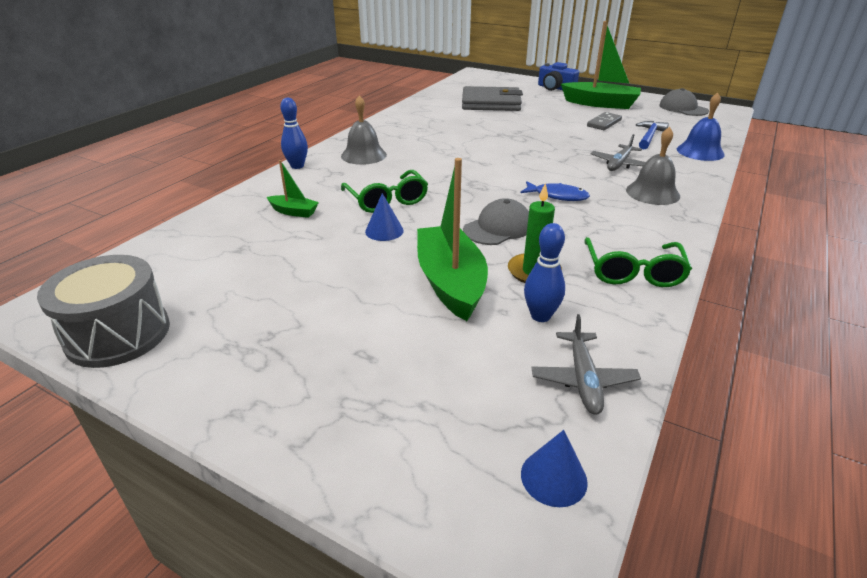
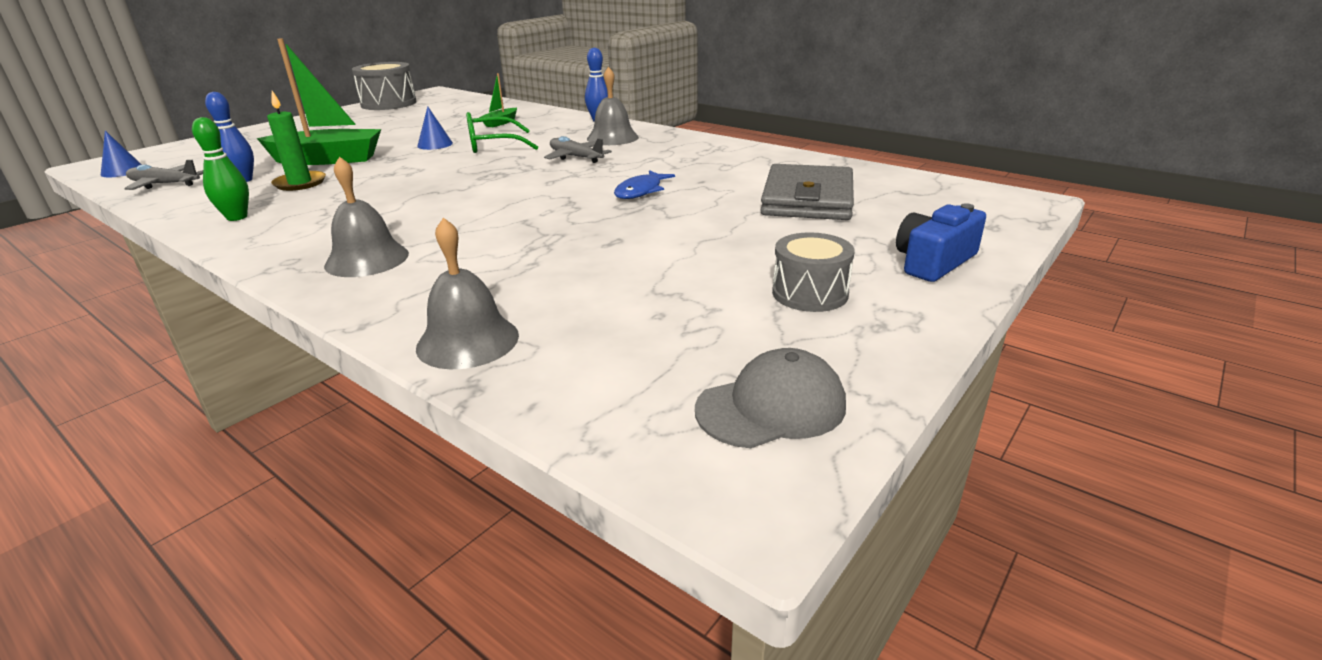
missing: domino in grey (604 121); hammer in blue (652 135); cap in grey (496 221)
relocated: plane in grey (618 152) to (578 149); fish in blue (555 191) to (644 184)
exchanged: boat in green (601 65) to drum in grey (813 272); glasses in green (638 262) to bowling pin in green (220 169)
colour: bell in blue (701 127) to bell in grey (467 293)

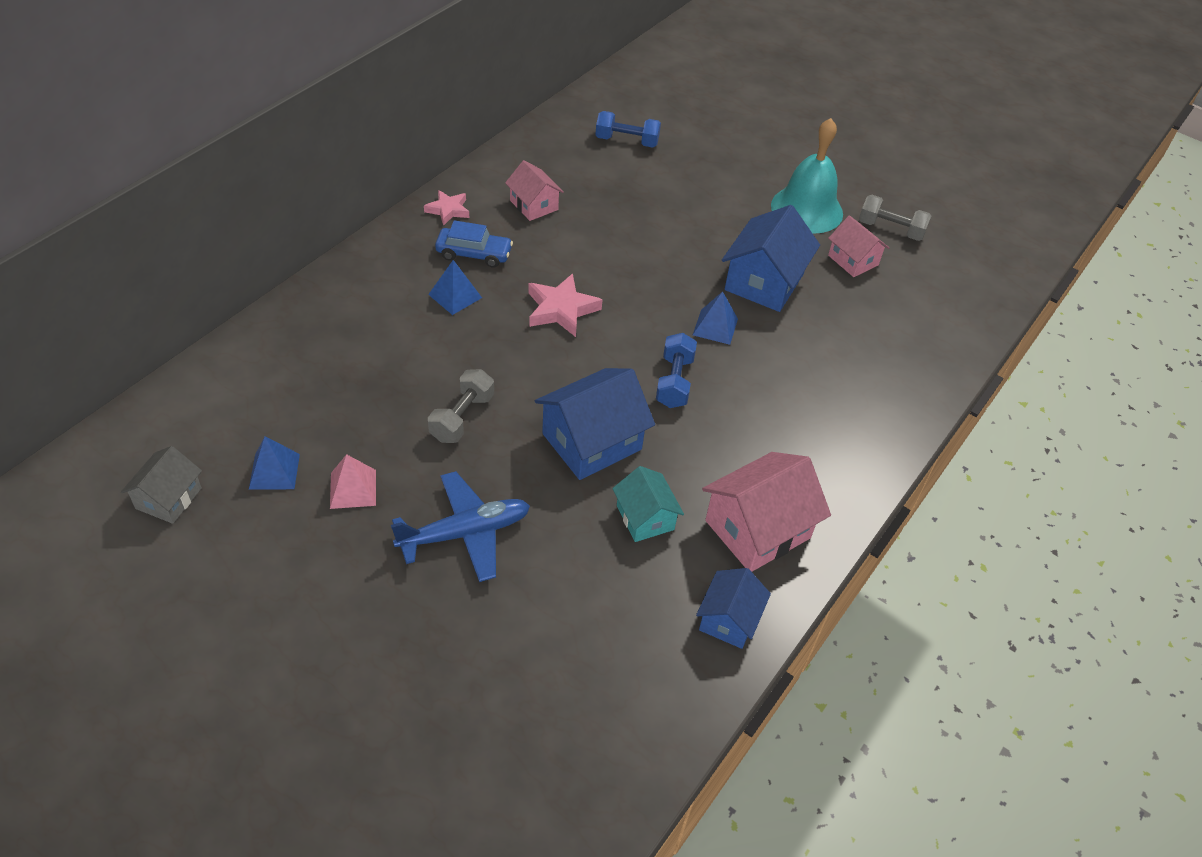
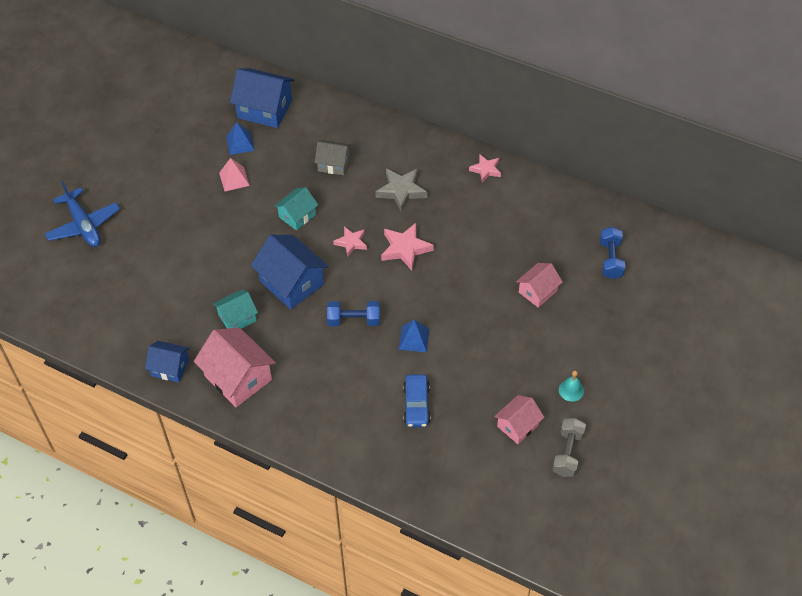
appeared: star in pink (350 241)
relocated: house in pink (534 190) to (539 285); house in blue (771 258) to (262 98); car in blue (474 244) to (417 400); house in grey (161 485) to (333 157); plane in blue (460 526) to (82 214)
exchanged: pyramid in blue (455 287) to star in grey (401 190); dumbbell in grey (461 406) to house in turquoise (296 208)
size: bell in turquoise (807 176) = (571 386) x0.42

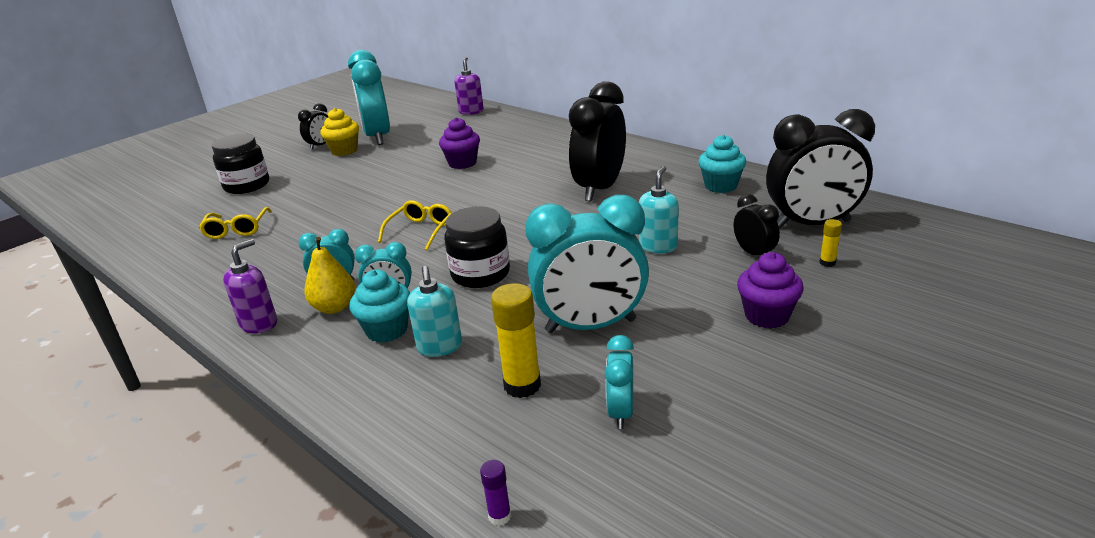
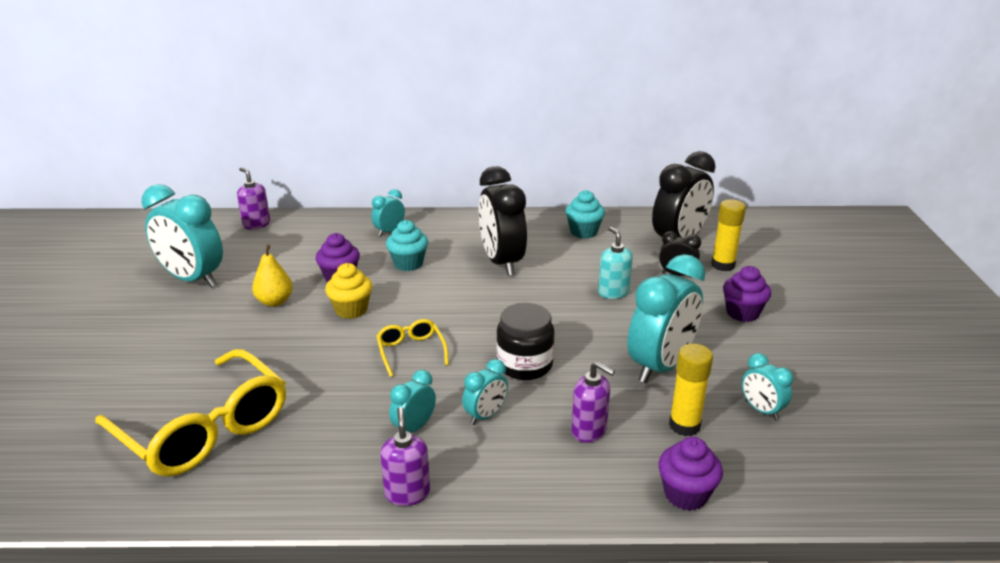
missing: clock in black (313 126); jar in black (240 164); glue stick in purple (495 493)
appeared: clock in turquoise (388 212); cupcake in purple (690 474)
relocated: cupcake in yellow (339 132) to (348 291); pear in yellow (329 275) to (272 276); cupcake in turquoise (379 306) to (407 245)
colour: soap dispenser in turquoise (434 311) to soap dispenser in purple (593 402)
size: glasses in yellow (235 223) = (190 413) x2.14; glue stick in yellow (830 243) = (728 235) x2.00

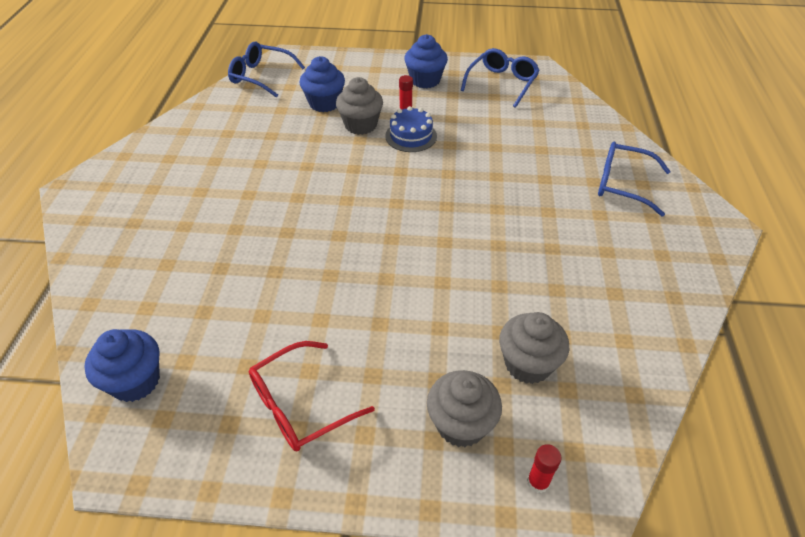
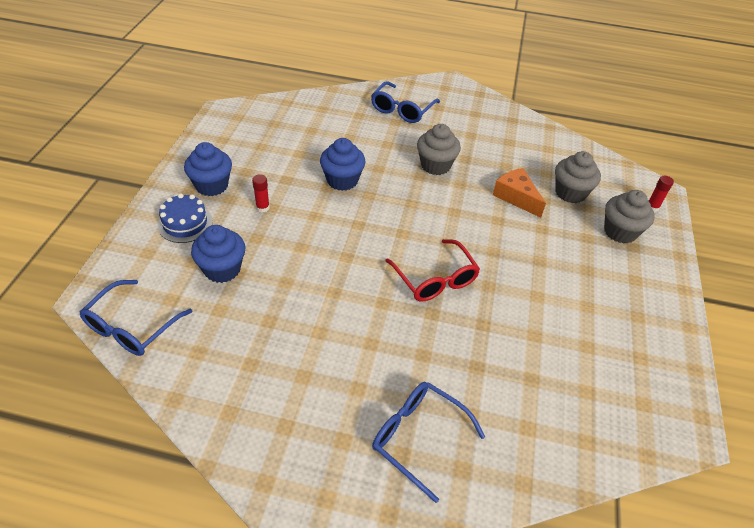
appeared: cheese in orange (519 193)
relocated: glasses in blue (500 78) to (428 442); cupcake in grey (359 106) to (439 149); cake in blue (411 129) to (185 218); cupcake in blue (122 365) to (343 164); glasses in red (312 396) to (432 270)

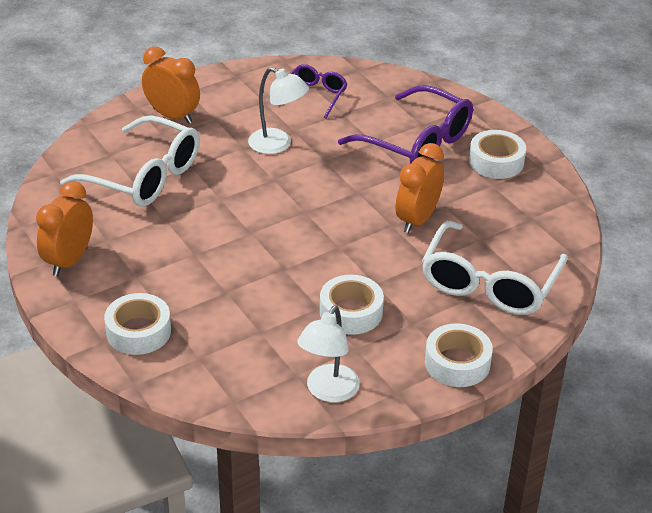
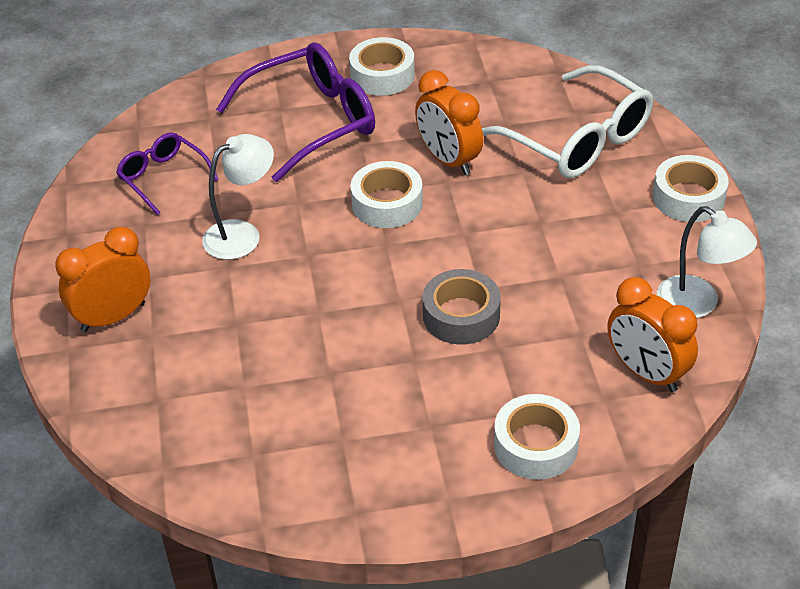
missing: glasses in white (130 161)
appeared: tape in grey (462 306)
relocated: clock in orange (64 228) to (653 334); tape in white (352 305) to (386 194)

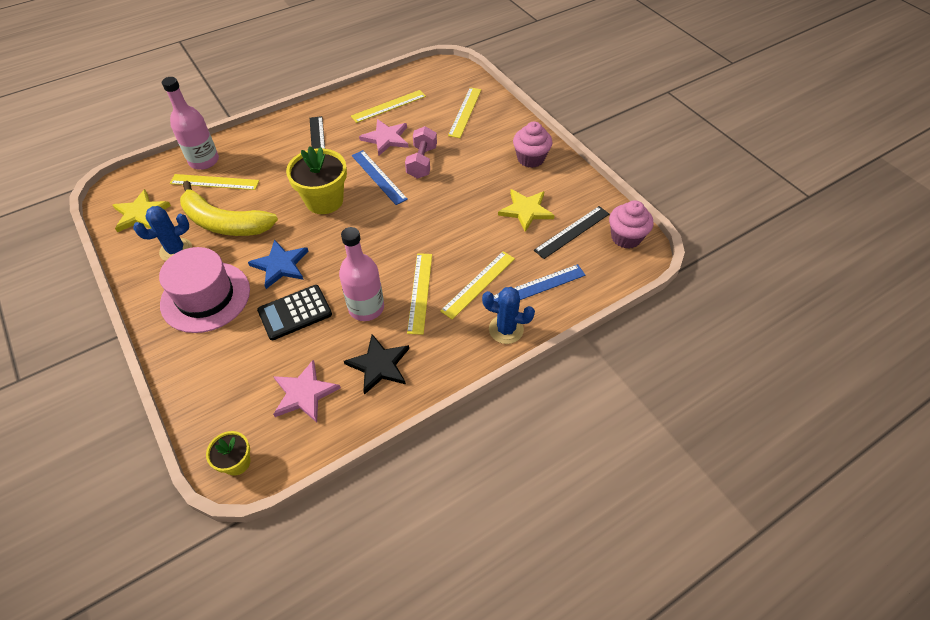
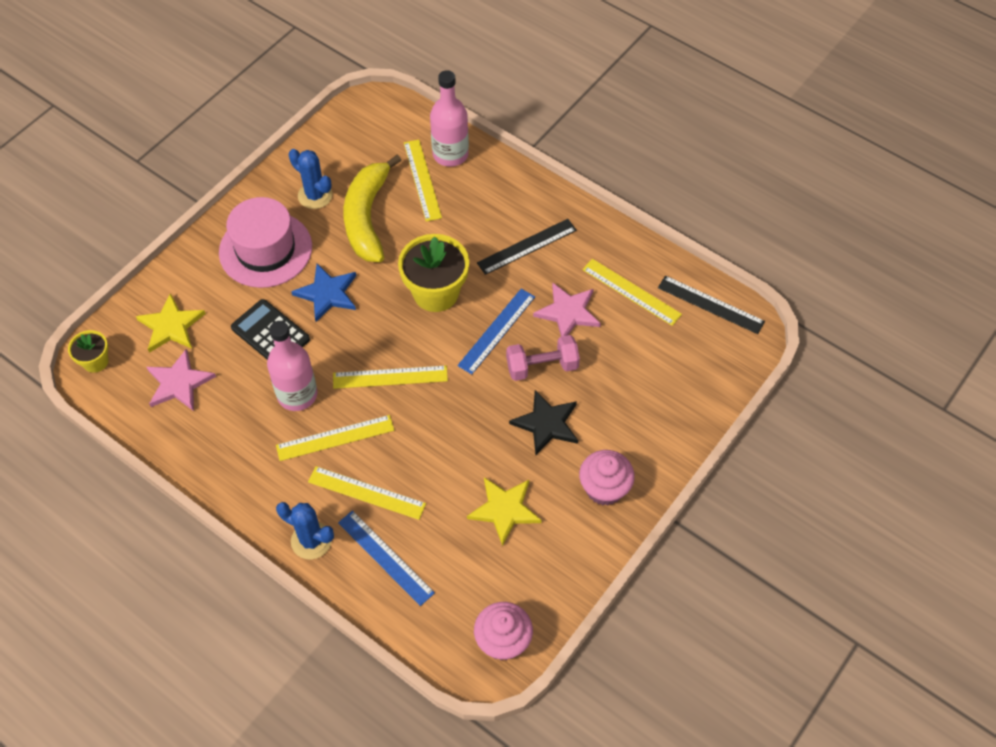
relocated: ruler in yellow (464 112) to (390 377); star in yellow (142 210) to (171 323); ruler in black (571 232) to (711 304); star in black (376 364) to (543 422)
spun: cactus in blue (508 315) = (305 530) 60 degrees counterclockwise

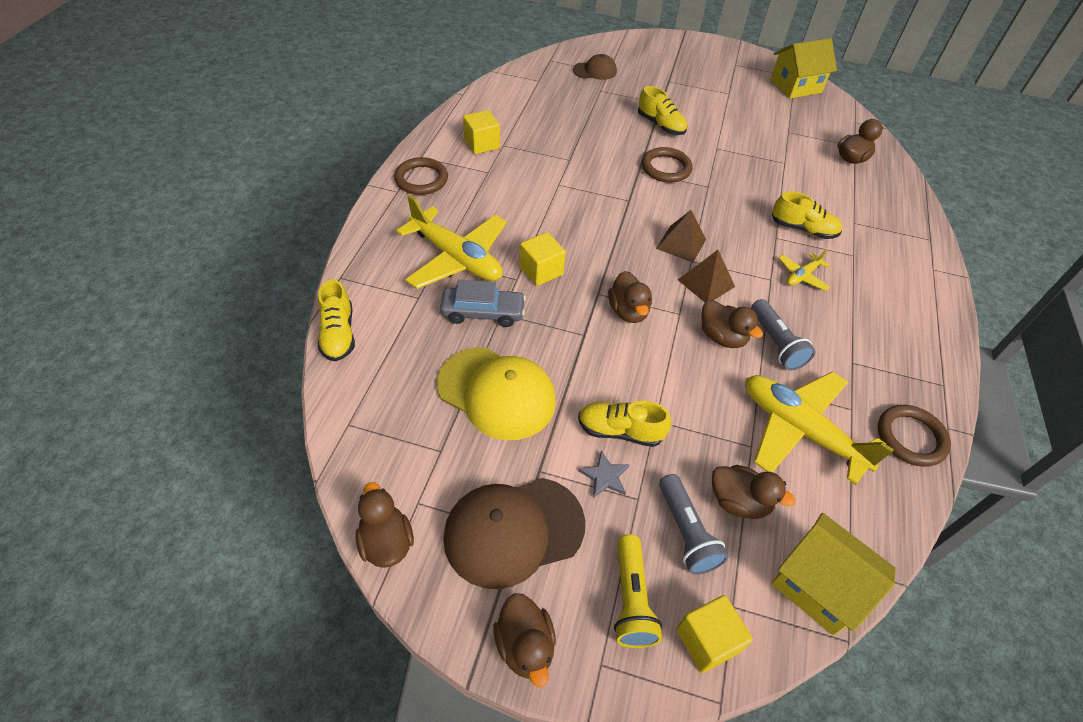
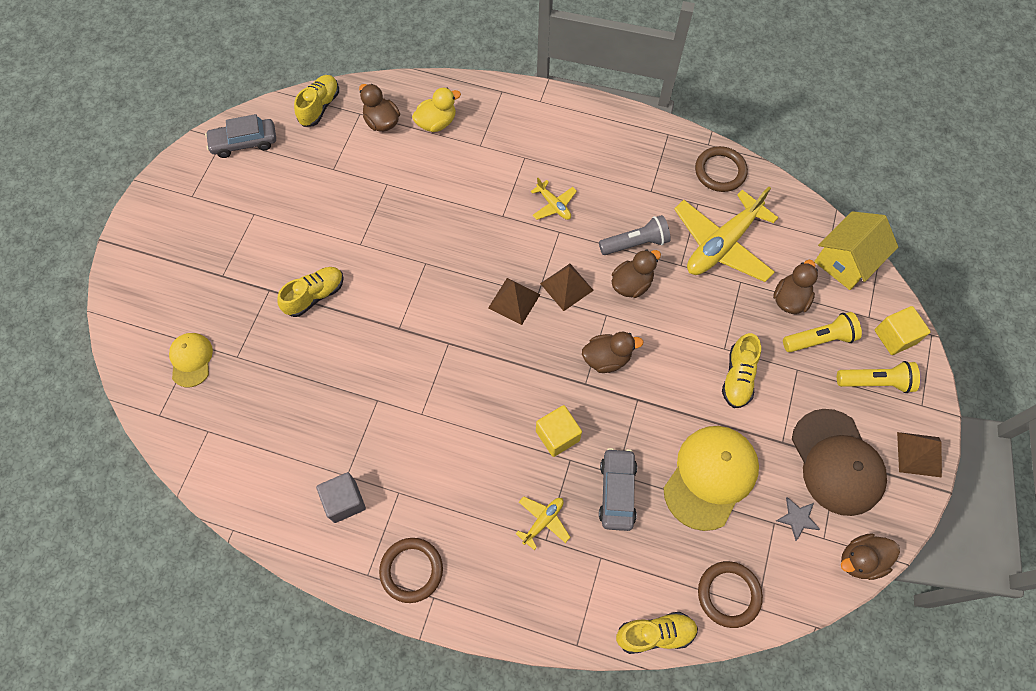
appeared: duck in yellow (436 110)
relocated: ring in brown (667 165) to (730 594); shoe in yellow (807 215) to (316 101); star in grey (604 474) to (798 519)
exchanged: house in yellow (803 68) to car in grey (240 136); duck in brown (524 640) to pyramid in brown (919 454)
colour: cap in brown (595 67) to cap in yellow (191 360); cube in yellow (481 132) to cube in grey (341 497); flashlight in grey (694 524) to flashlight in yellow (822 332)
size: plane in yellow (451 241) = (542 523) x0.46

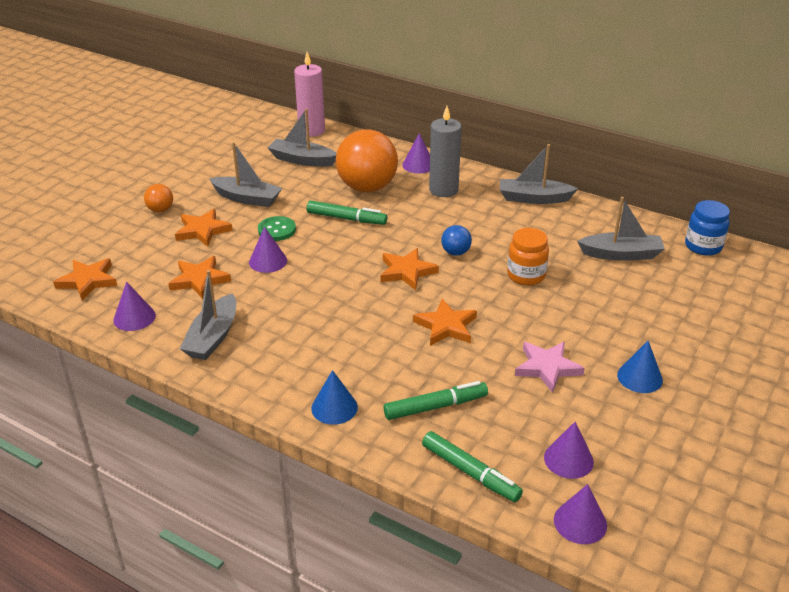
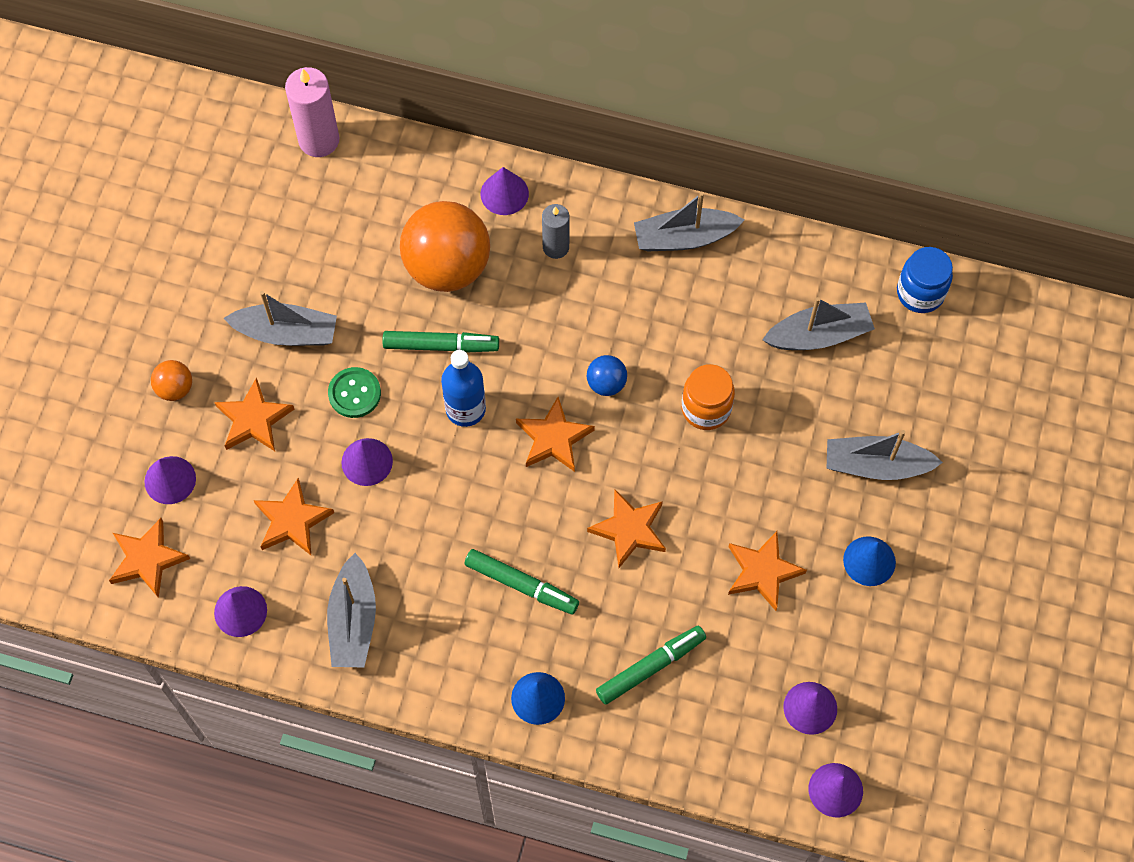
appeared: bottle in blue (463 388); cone in purple (170 480)
relocated: boat in grey (302 137) to (885 455); marker in green (472 466) to (521 582)
colour: star in pink (550 367) to star in orange (767 571)
size: candle in grey (445 151) = (555 231) x0.63

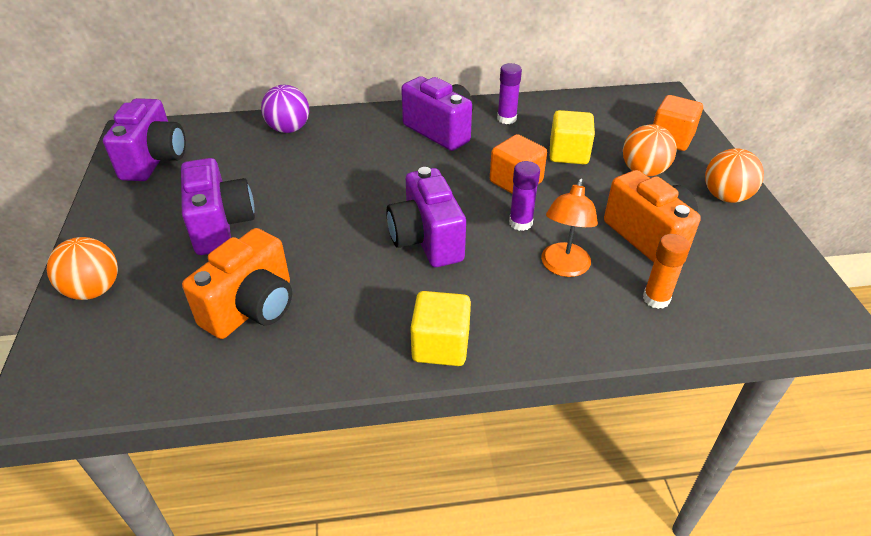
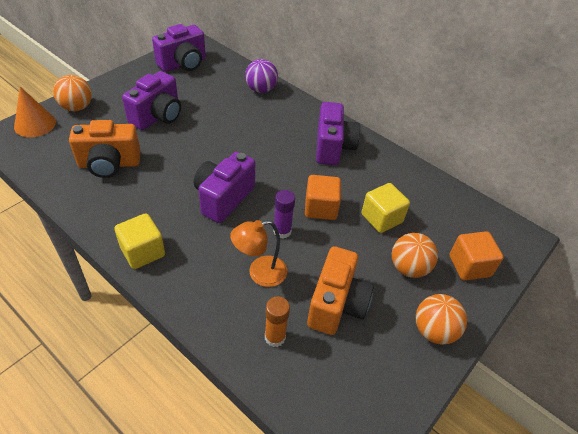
missing: glue stick in purple (509 93)
appeared: cone in orange (35 112)

